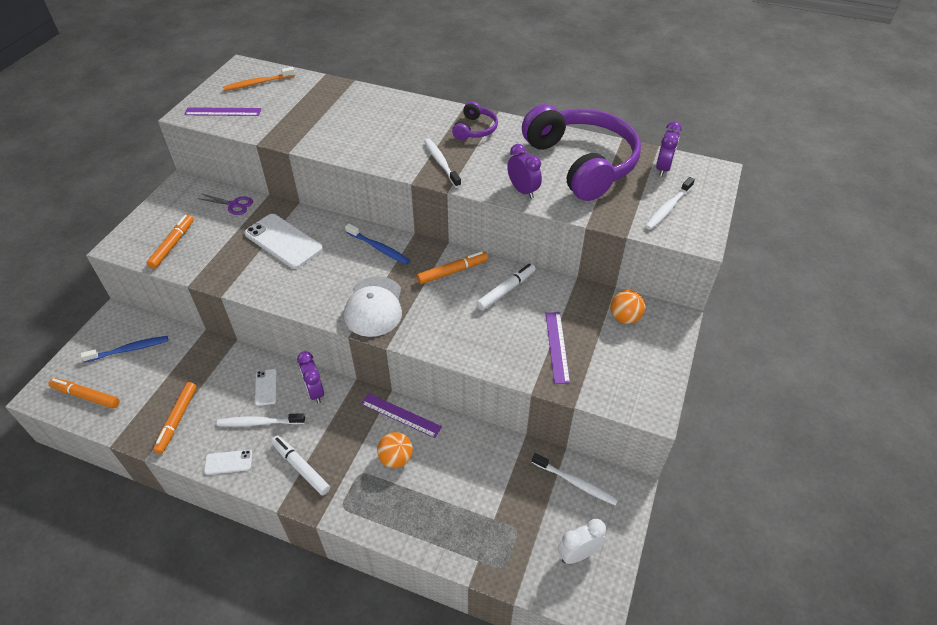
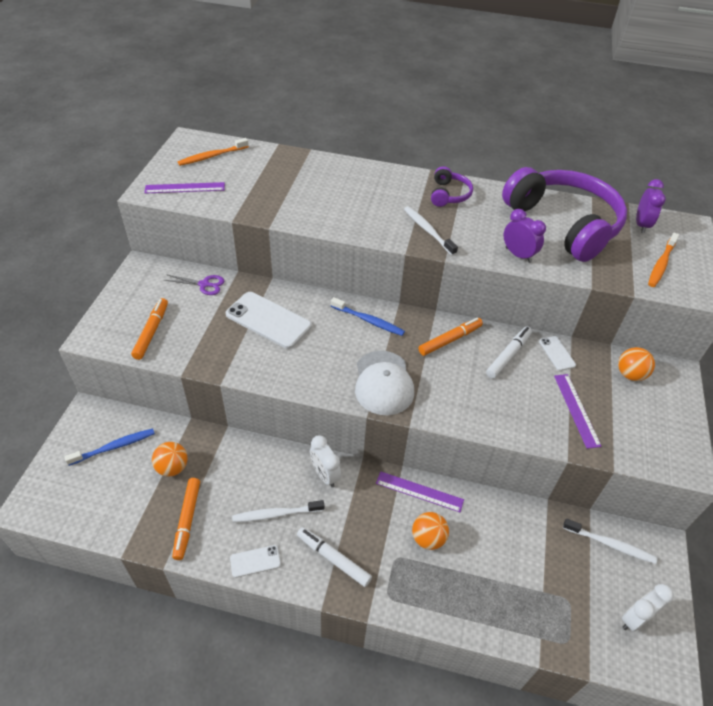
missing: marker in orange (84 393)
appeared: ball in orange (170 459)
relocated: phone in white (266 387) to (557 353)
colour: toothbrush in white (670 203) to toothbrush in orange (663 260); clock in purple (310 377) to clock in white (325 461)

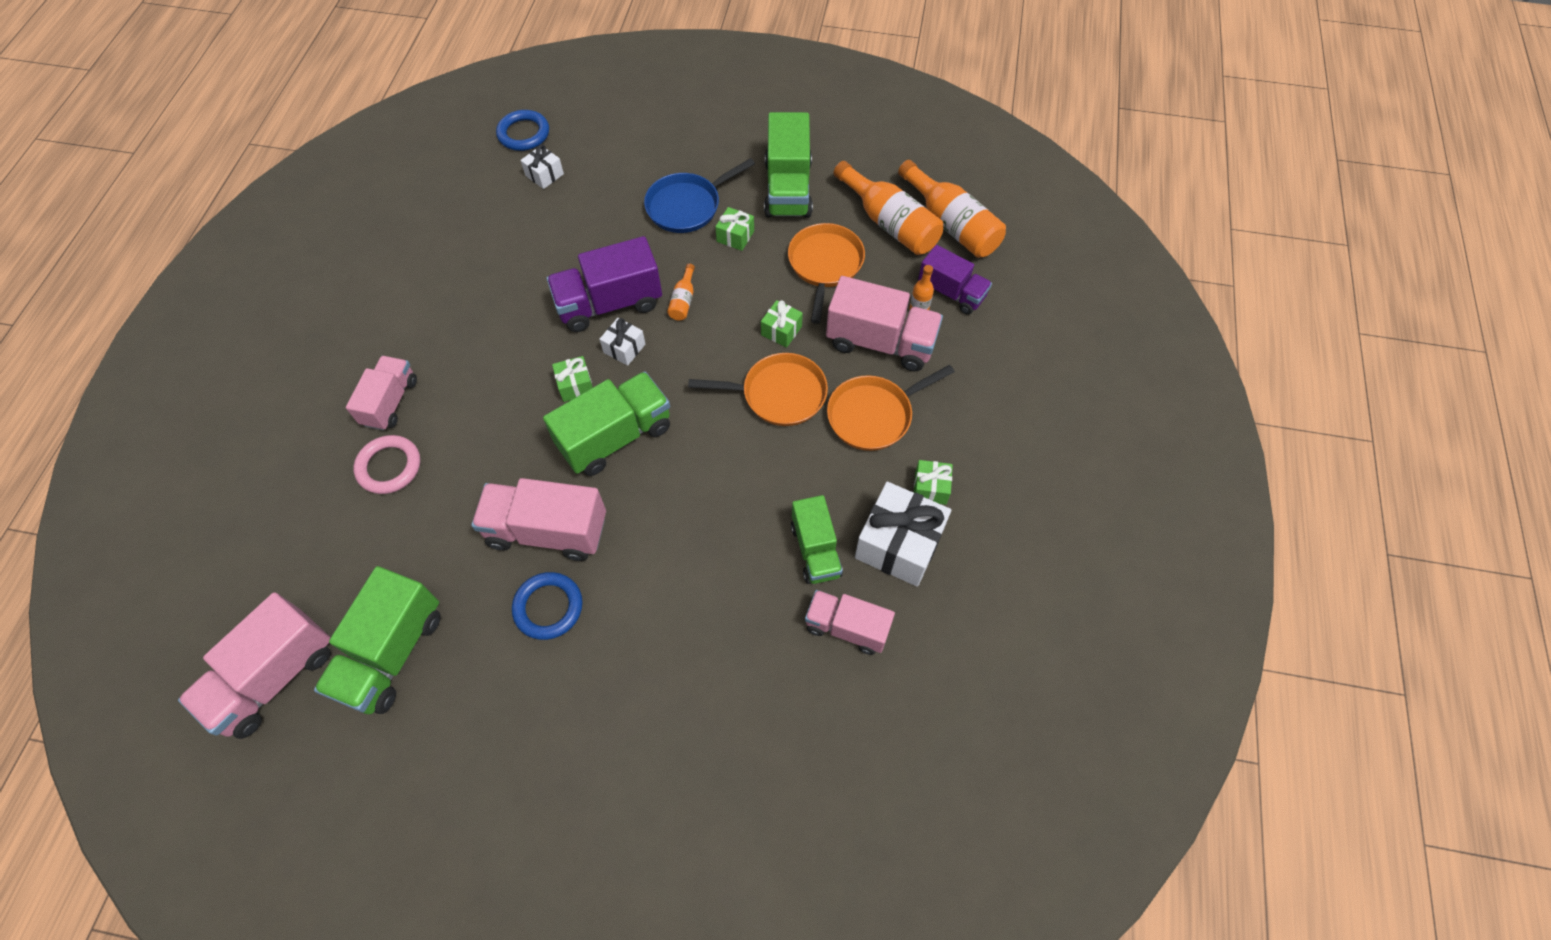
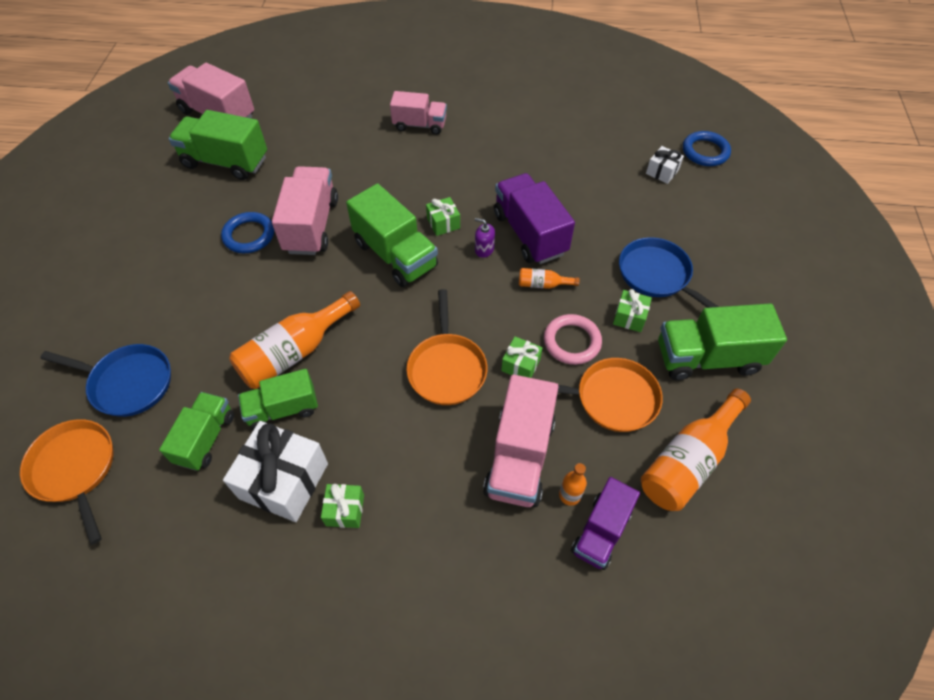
appeared: pan in blue (105 380)
relocated: bottle in orange (952 209) to (294 340); pan in orange (891 408) to (67 482); ring in pink (386 464) to (573 339)
exchanged: gift in white (622 342) to soap dispenser in purple (485 238)
colour: truck in pink (850 622) to truck in green (196 431)

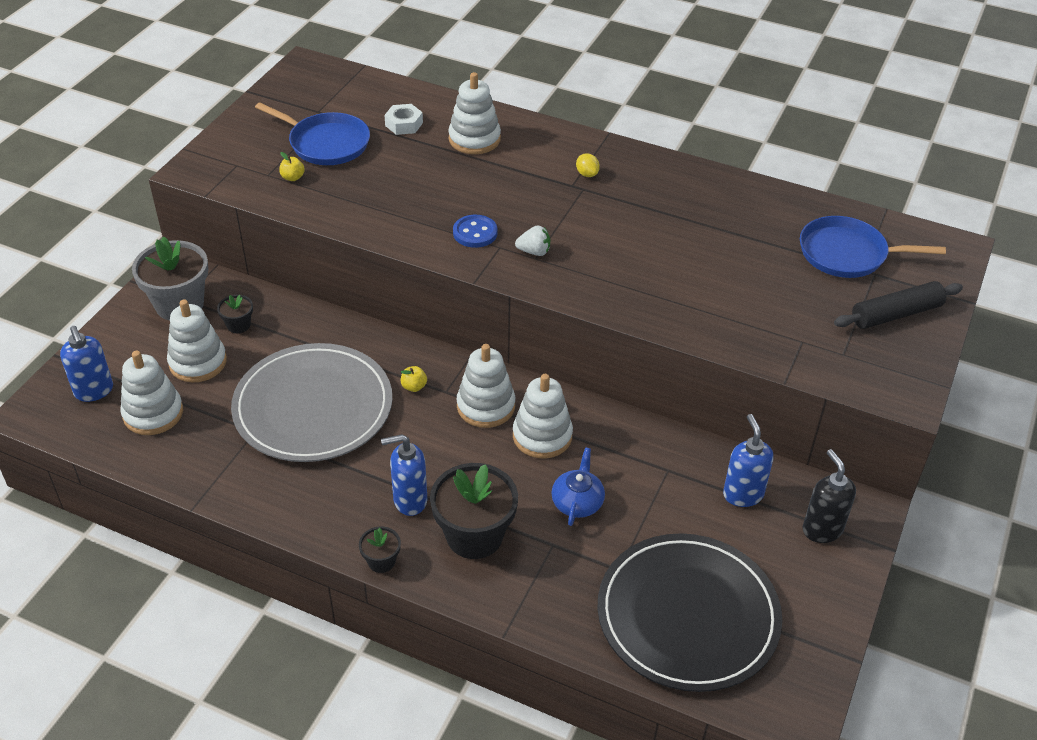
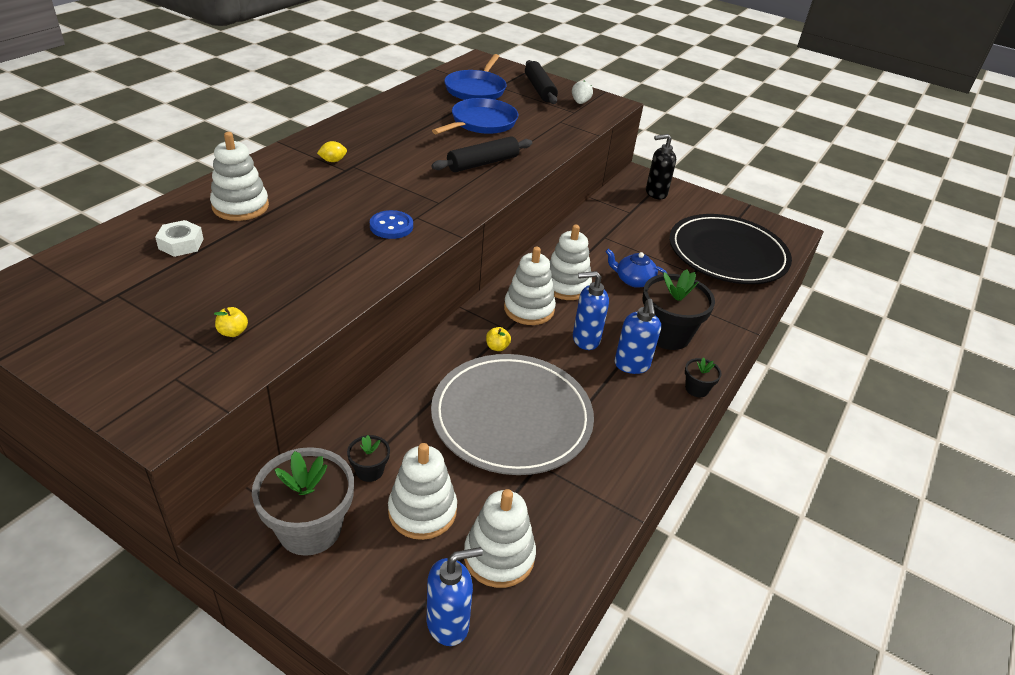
appeared: rolling pin in black (481 154)
relocated: pan in blue (312 133) to (475 116); strawberry in white (532 241) to (582 92); soap dispenser in blue (748 460) to (591 310)

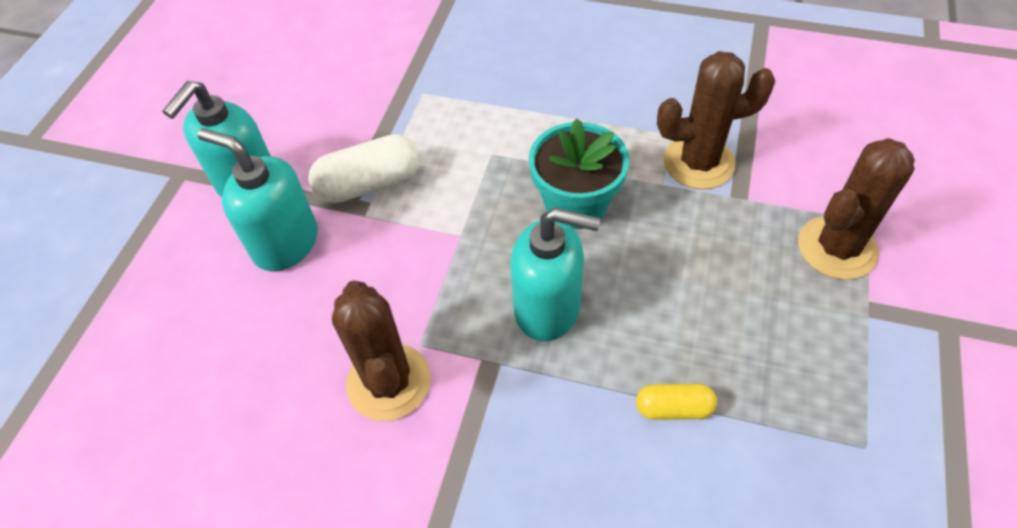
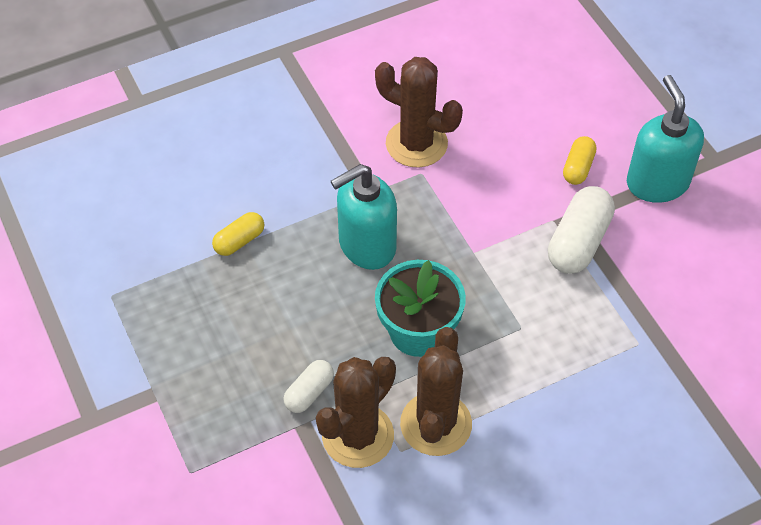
appeared: capsule in white (308 386)
relocated: cactus in brown (856 208) to (436 391)
exchanged: soap dispenser in turquoise (258 200) to capsule in yellow (580 160)

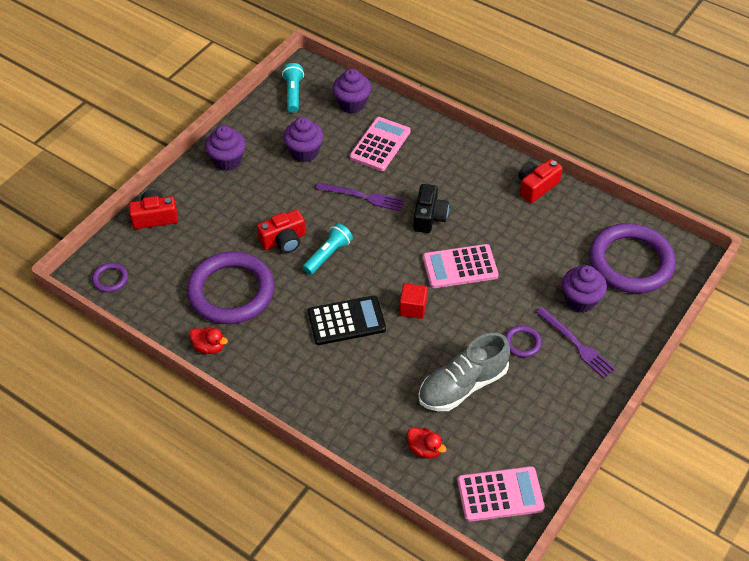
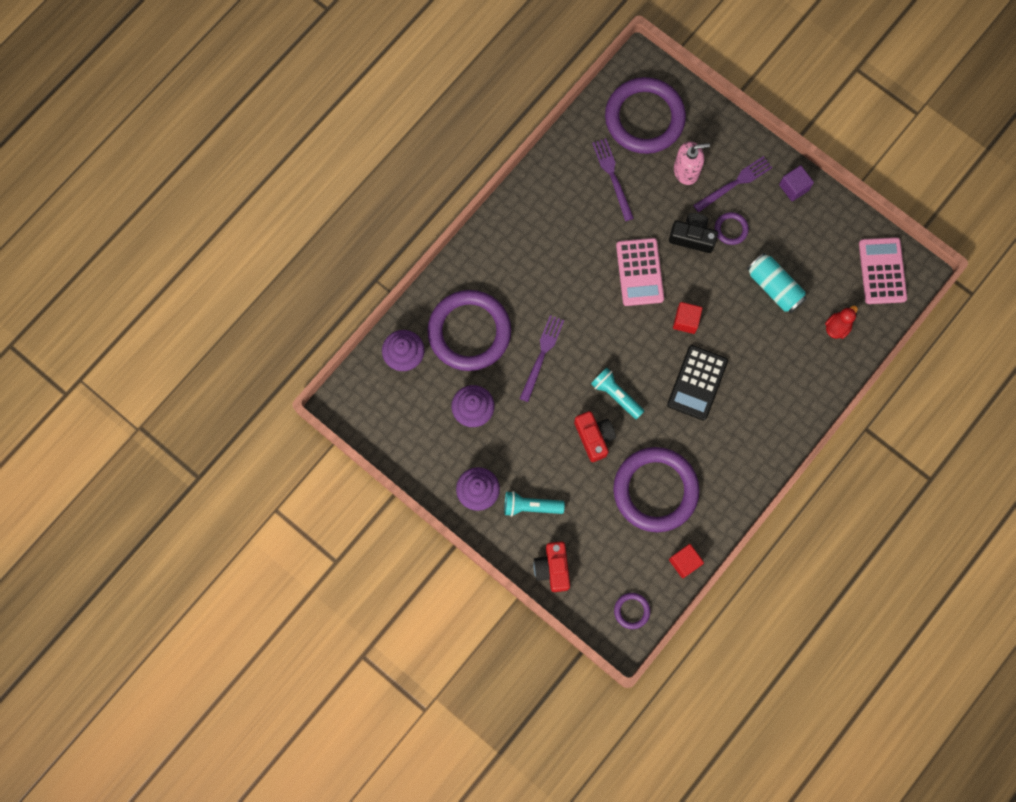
missing: camera in red (540 181); duck in red (209 340)
appeared: fork in purple (613 179); cube in purple (796 183); cube in red (686 561)
relocated: flashlight in turquoise (293 88) to (534 504); camera in black (431 208) to (693 233)
exchanged: calculator in pink (380 144) to ring in purple (469 330); cupcake in purple (584 289) to soap dispenser in pink (692 163); shoe in grey (464 372) to can in turquoise (777 283)
spun: calculator in black (347 320) = (697 383) 150 degrees counterclockwise

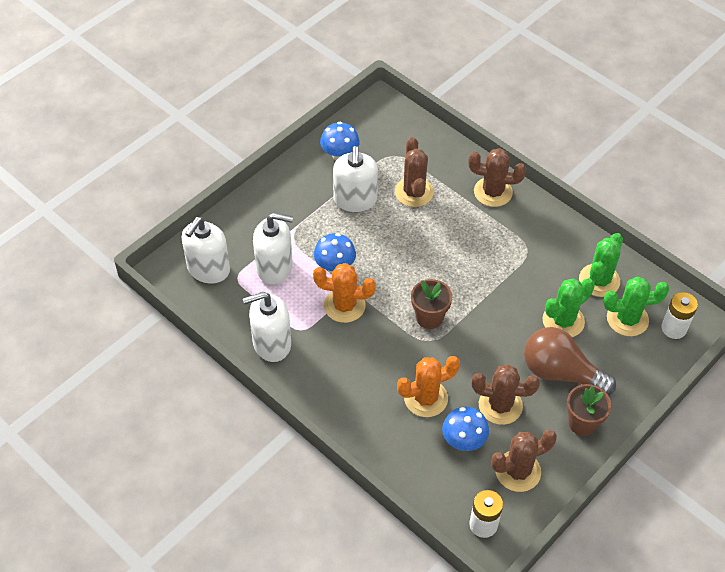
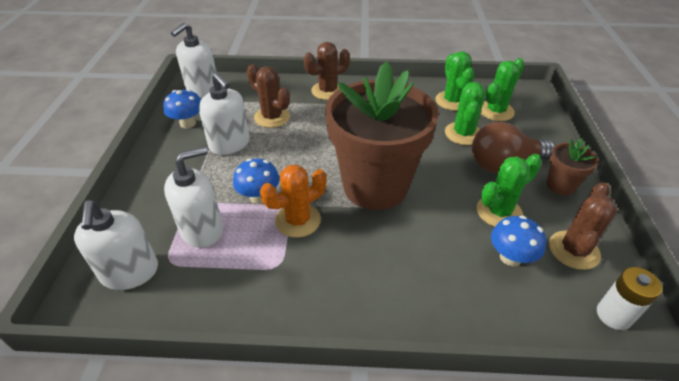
missing: battery in white (679 315); cactus in orange (428 386)
relocated: soap dispenser in white (267 327) to (194 60)
colour: cactus in brown (506 394) to cactus in green (509 190)
size: flower pot in brown (431 304) = (382 135) x2.37

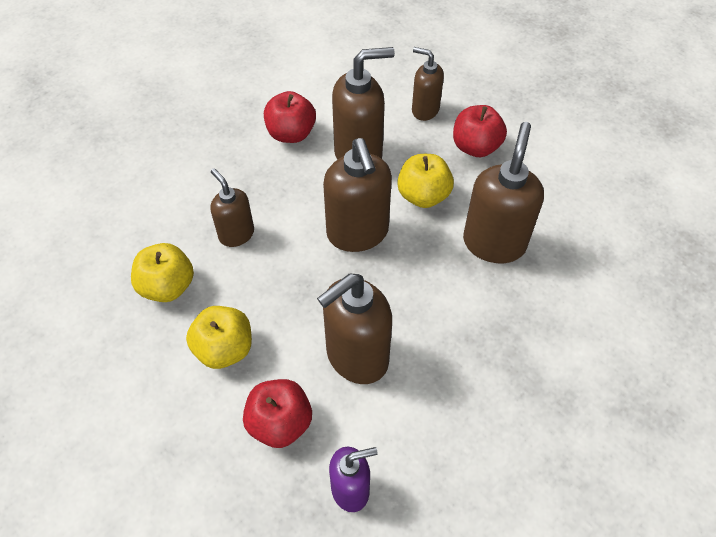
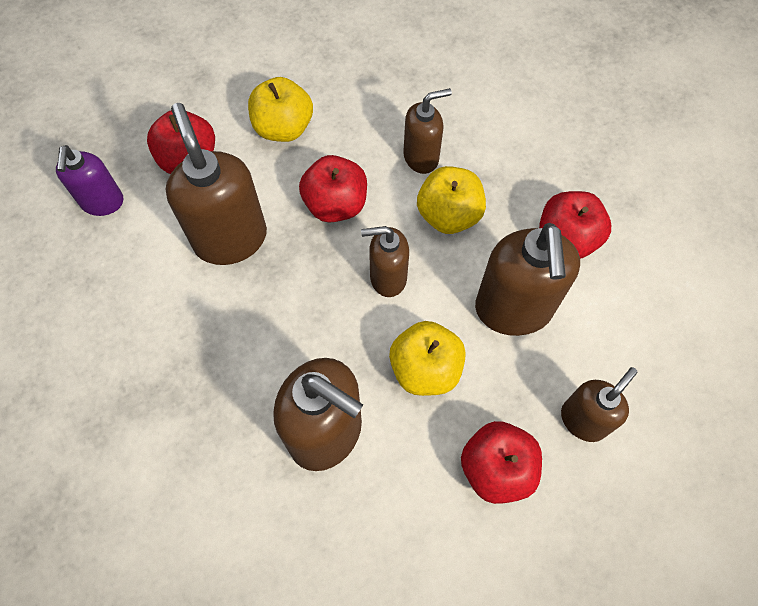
appeared: apple in red (333 189)
relocated: apple in yellow (162 272) to (451 200)
size: soap dispenser in brown (357 195) = (385 261) x0.60

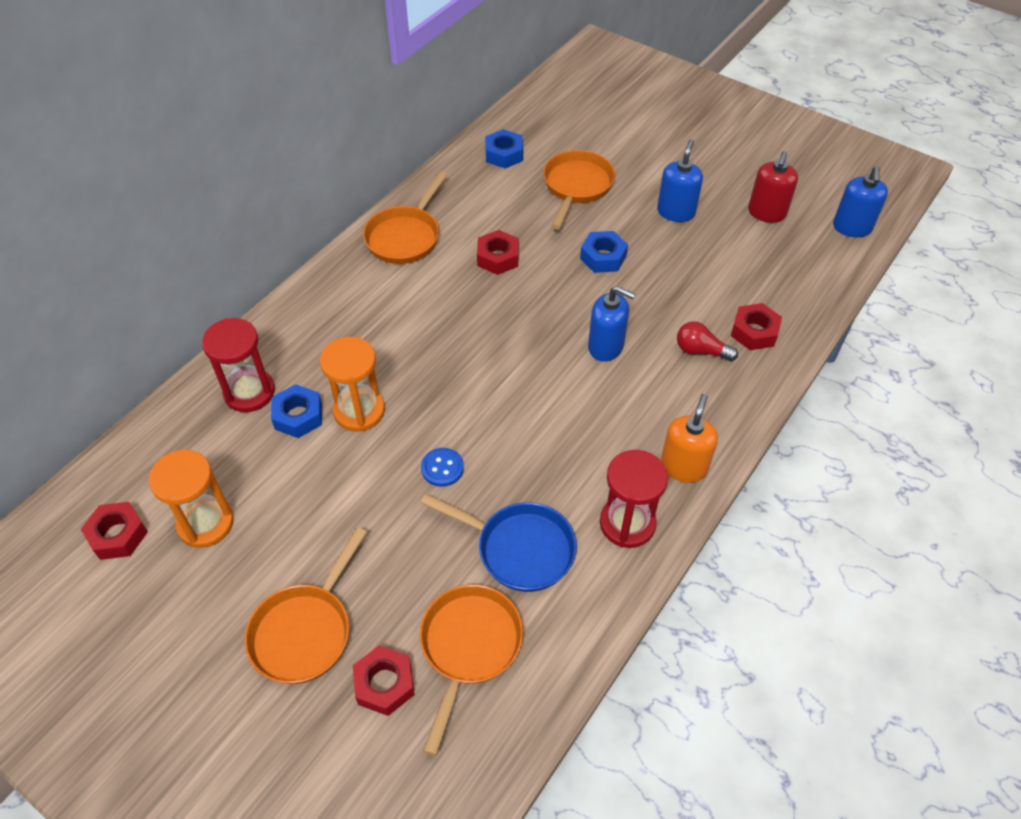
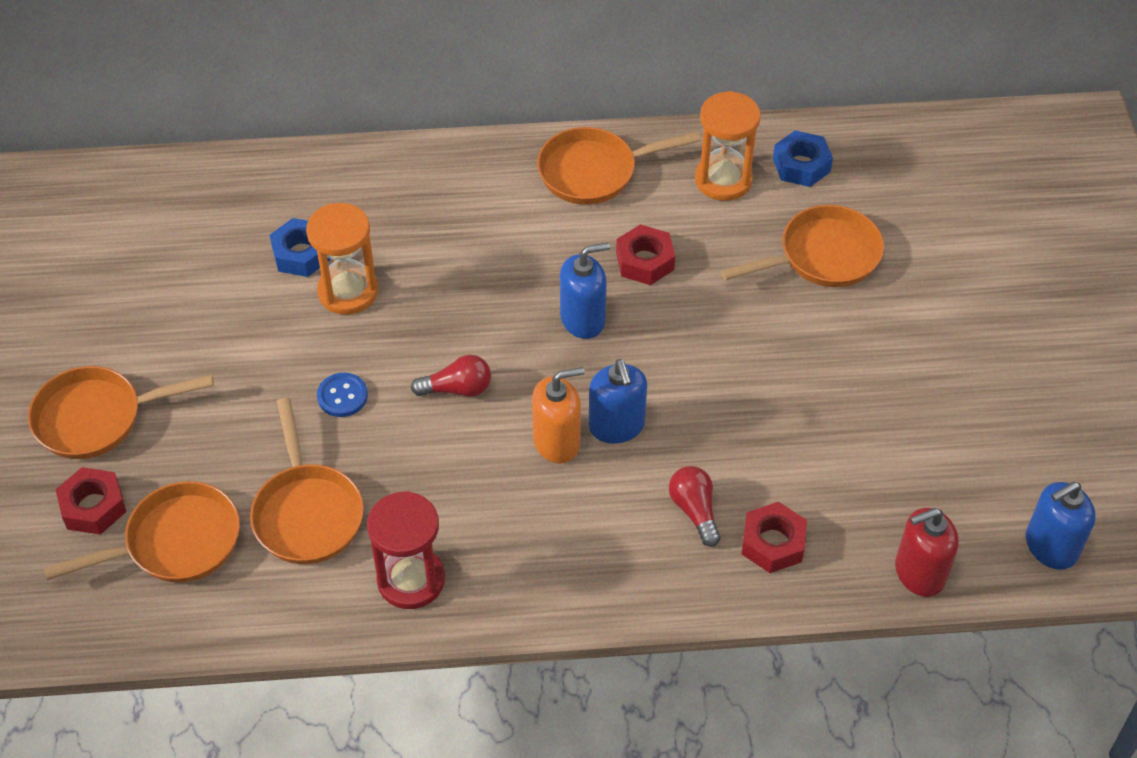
missing: nut in blue (604 252); hourglass in red (238 365); nut in red (114 531)
appeared: light bulb in red (451 376)
relocated: soap dispenser in blue (680 180) to (585 290); soap dispenser in red (773 187) to (927 552); soap dispenser in orange (689 438) to (558 415); hourglass in orange (191 498) to (728 146)
colour: pan in blue (499 543) to pan in orange (307 481)

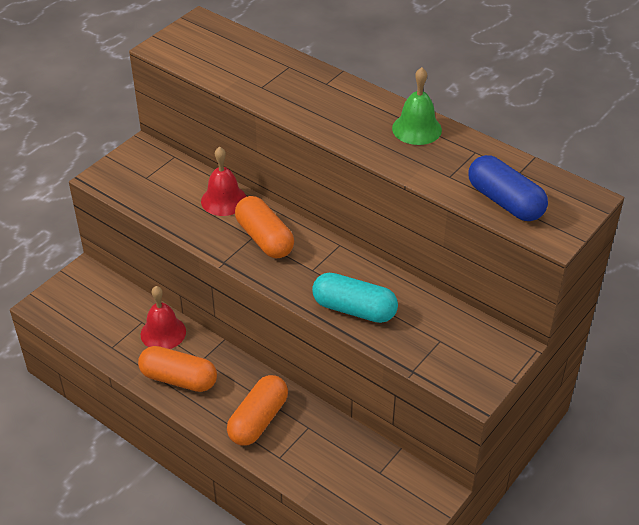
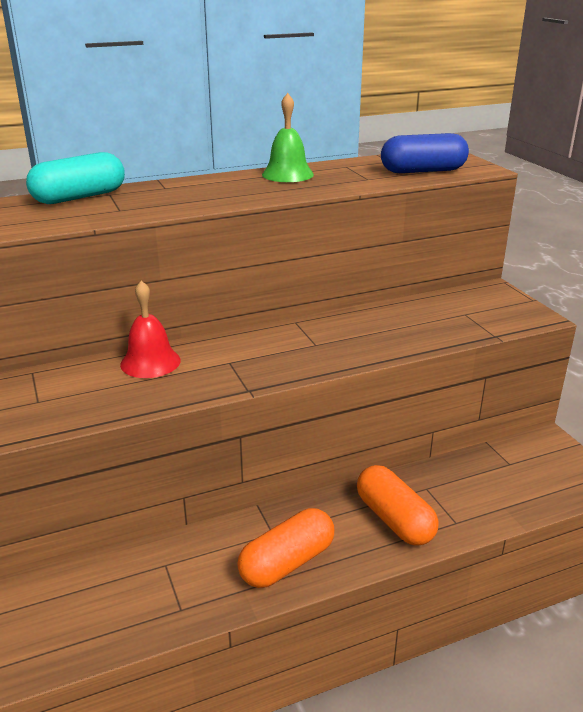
missing: capsule in orange (264 227); bell in red (163 317)
relocated: capsule in turquoise (355 298) to (75 178)

